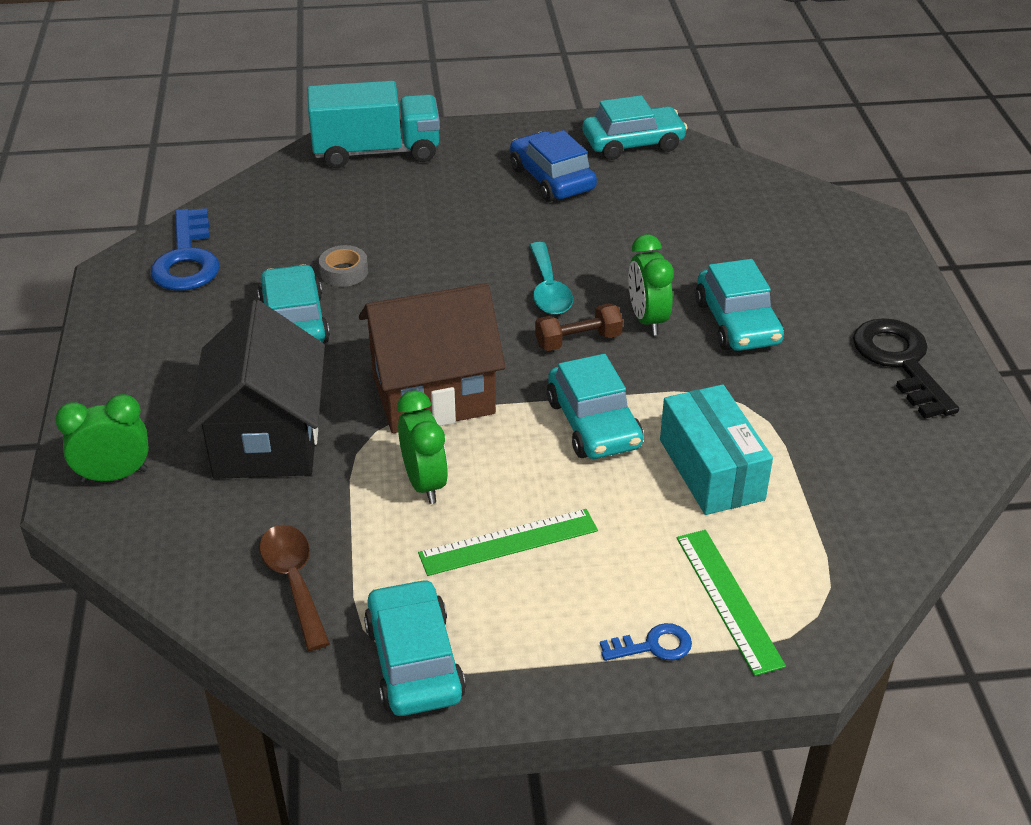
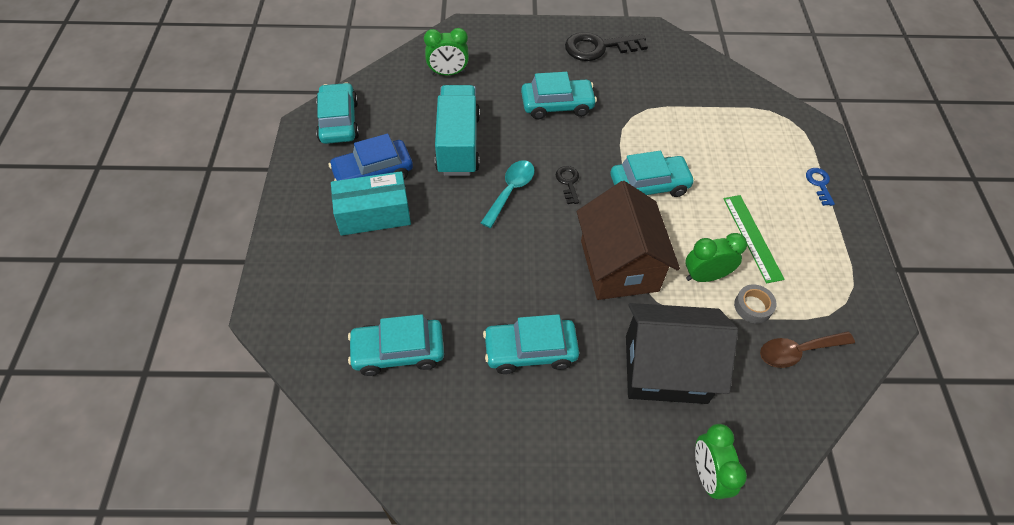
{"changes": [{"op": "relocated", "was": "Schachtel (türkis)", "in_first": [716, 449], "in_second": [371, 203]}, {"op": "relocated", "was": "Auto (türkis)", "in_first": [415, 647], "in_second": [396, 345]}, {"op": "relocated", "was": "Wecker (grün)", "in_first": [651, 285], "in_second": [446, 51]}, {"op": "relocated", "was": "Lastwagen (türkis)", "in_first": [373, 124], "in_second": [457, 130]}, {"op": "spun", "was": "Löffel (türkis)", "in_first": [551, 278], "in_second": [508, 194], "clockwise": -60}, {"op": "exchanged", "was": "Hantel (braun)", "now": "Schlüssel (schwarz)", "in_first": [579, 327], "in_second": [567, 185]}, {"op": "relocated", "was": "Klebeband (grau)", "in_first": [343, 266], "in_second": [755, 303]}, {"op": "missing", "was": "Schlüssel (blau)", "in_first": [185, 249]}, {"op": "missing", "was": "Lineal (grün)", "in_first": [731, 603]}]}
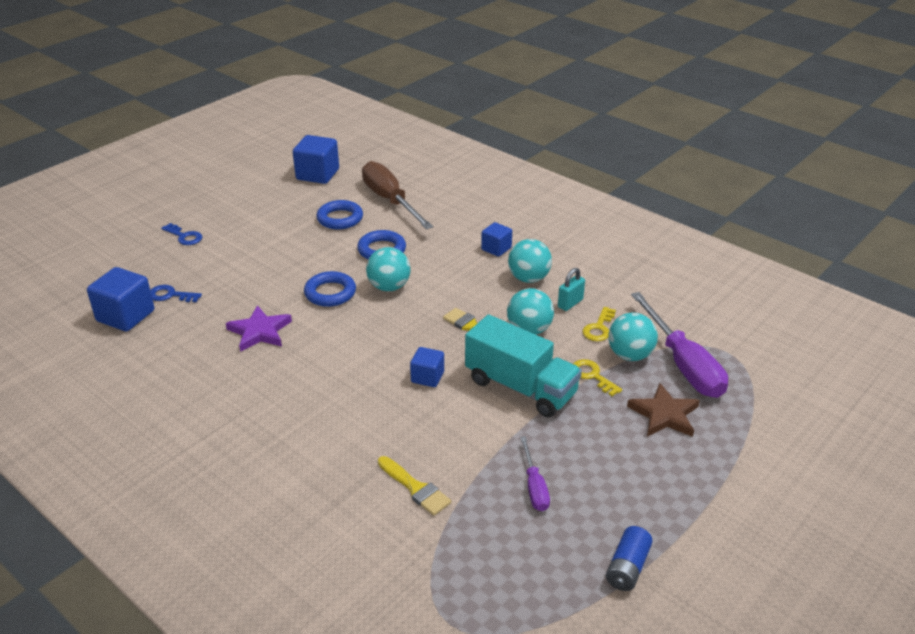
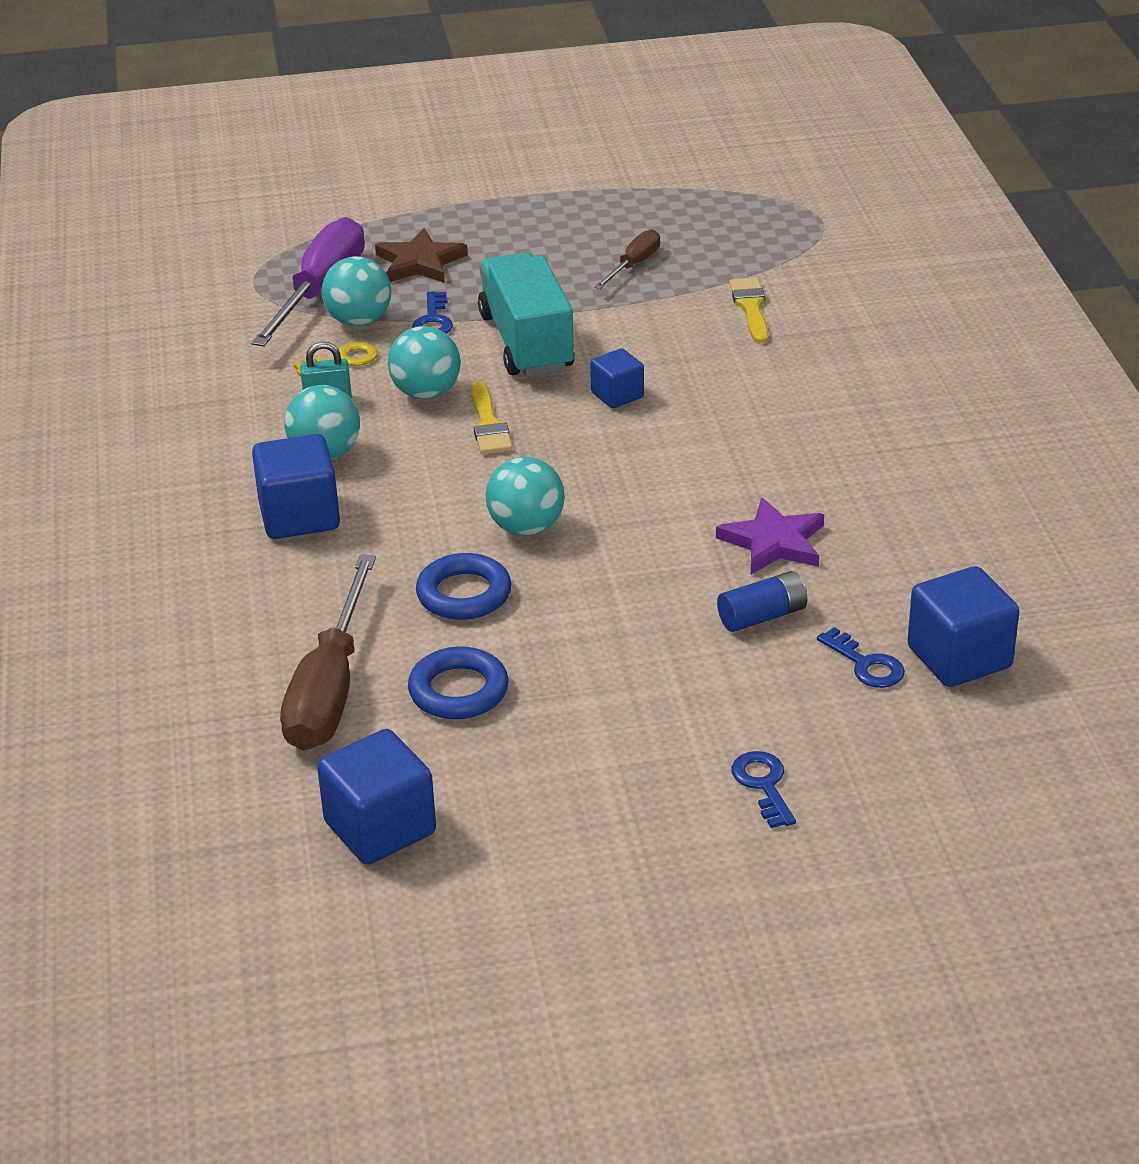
{"changes": [{"op": "size", "was": "Kubus (blau)", "in_first": [496, 239], "in_second": [296, 486], "ratio": 1.7}, {"op": "colour", "was": "Schlüssel (gelb)", "now": "Schlüssel (blau)", "in_first": [597, 377], "in_second": [432, 312]}, {"op": "colour", "was": "Schraubenzieher (lila)", "now": "Schraubenzieher (braun)", "in_first": [535, 473], "in_second": [627, 259]}, {"op": "relocated", "was": "Batterie (blau)", "in_first": [629, 558], "in_second": [762, 601]}, {"op": "missing", "was": "Ring (blau)", "in_first": [330, 289]}]}
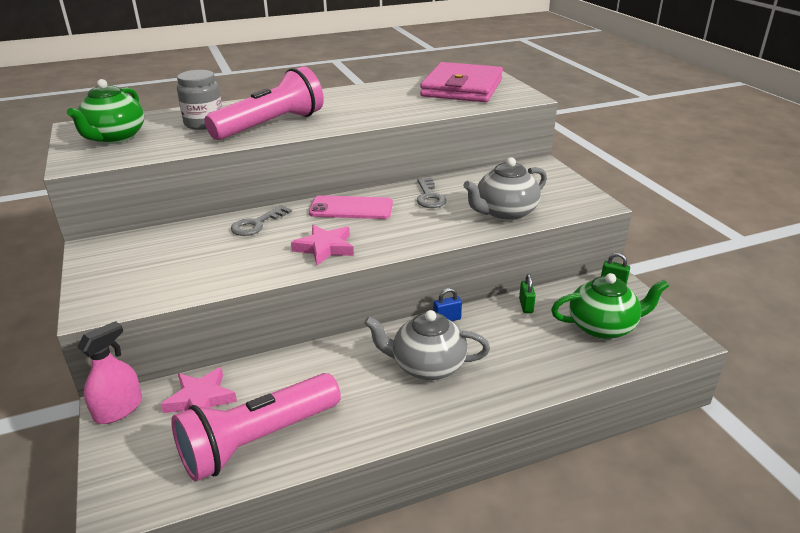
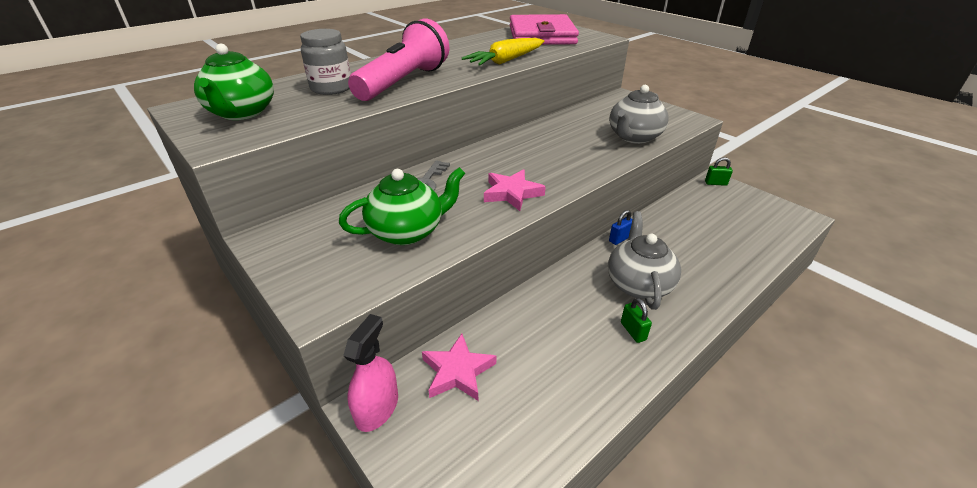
{"changes": [{"op": "relocated", "was": "Teekanne (grün)", "in_first": [610, 306], "in_second": [402, 206]}, {"op": "appeared", "now": "Karotte (gelb)", "in_second": [503, 52]}, {"op": "spun", "was": "Teekanne (grau)", "in_first": [427, 345], "in_second": [644, 260], "clockwise": 105}, {"op": "relocated", "was": "Vorhängeschloss (grün)", "in_first": [527, 293], "in_second": [636, 320]}, {"op": "missing", "was": "Taschenlampe (rosa)", "in_first": [256, 427]}, {"op": "missing", "was": "Handy (rosa)", "in_first": [351, 207]}, {"op": "missing", "was": "Schlüssel (grau)", "in_first": [431, 193]}]}
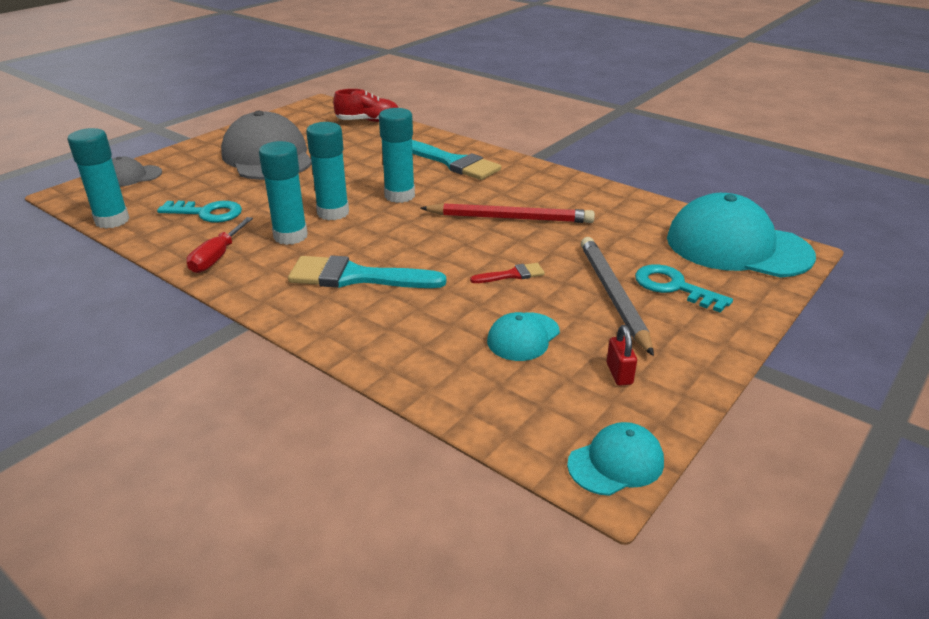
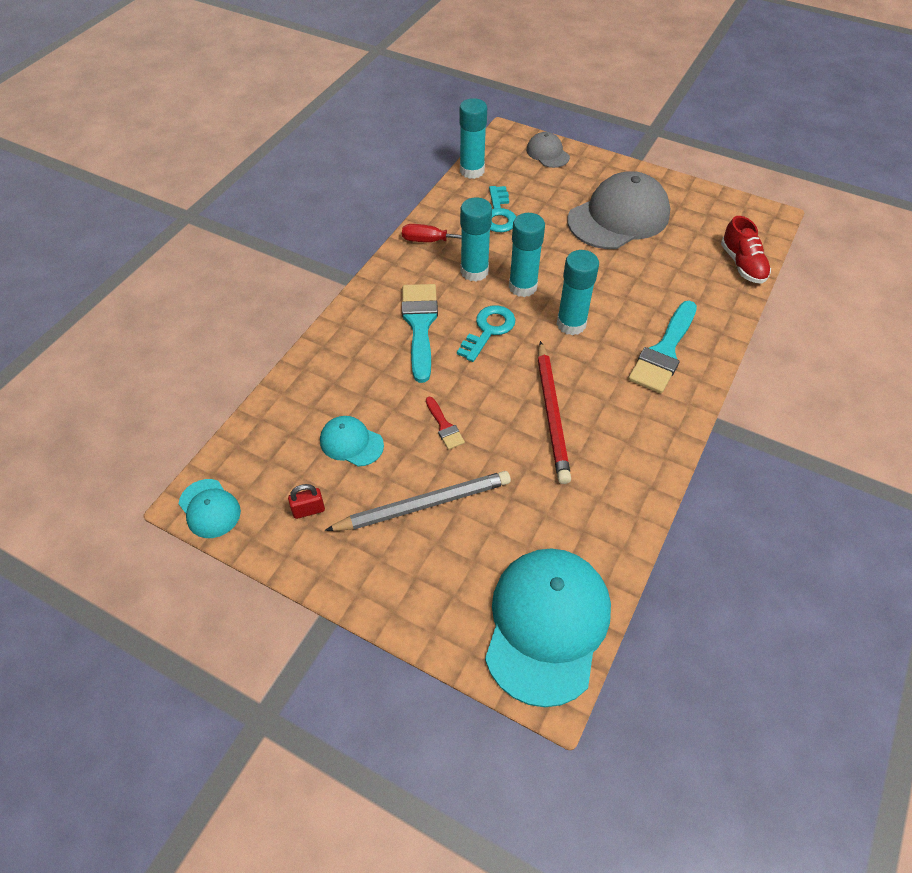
{"changes": [{"op": "relocated", "was": "Schlüssel (türkis)", "in_first": [684, 288], "in_second": [486, 333]}]}
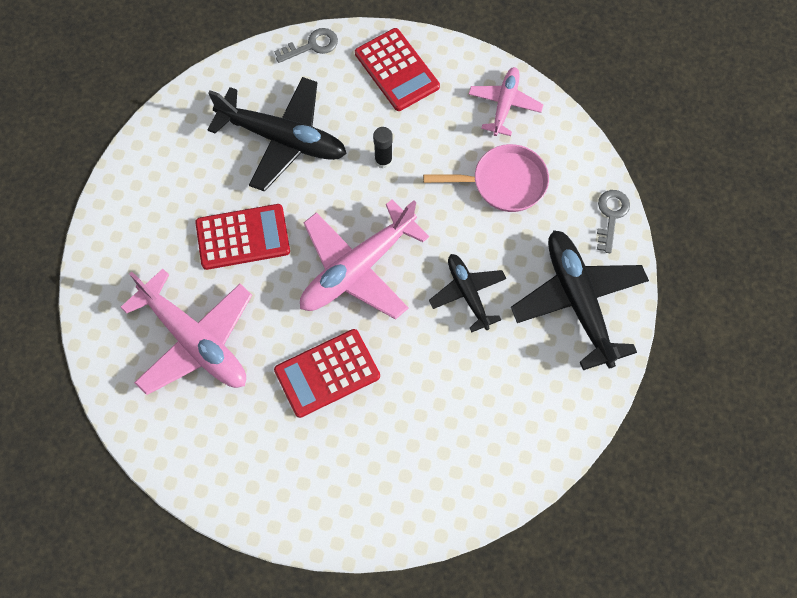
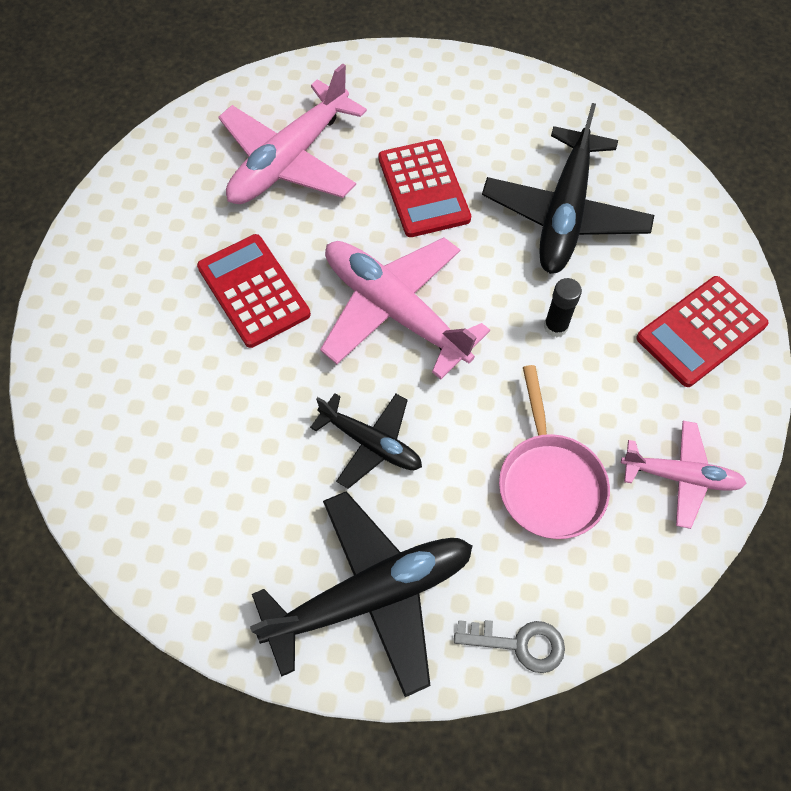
{"changes": [{"op": "spun", "was": "Flugzeug (schwarz)", "in_first": [468, 293], "in_second": [366, 441], "clockwise": 60}, {"op": "missing", "was": "Schlüssel (grau)", "in_first": [306, 45]}]}
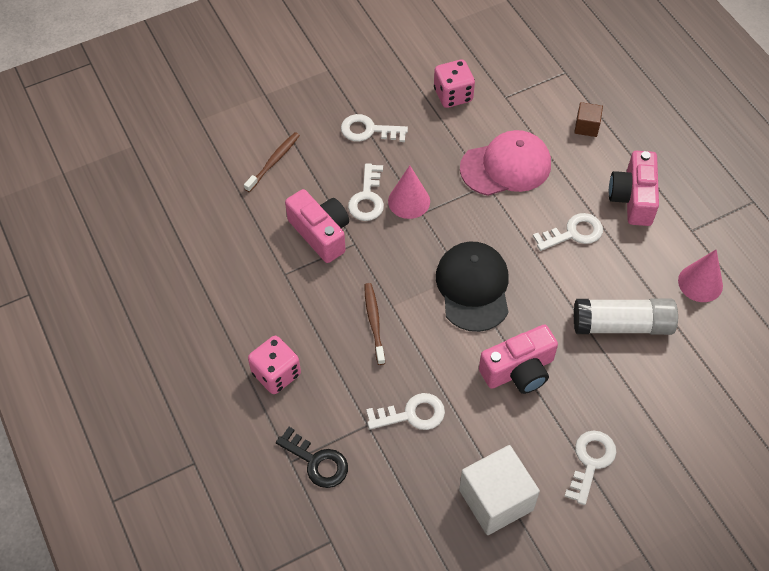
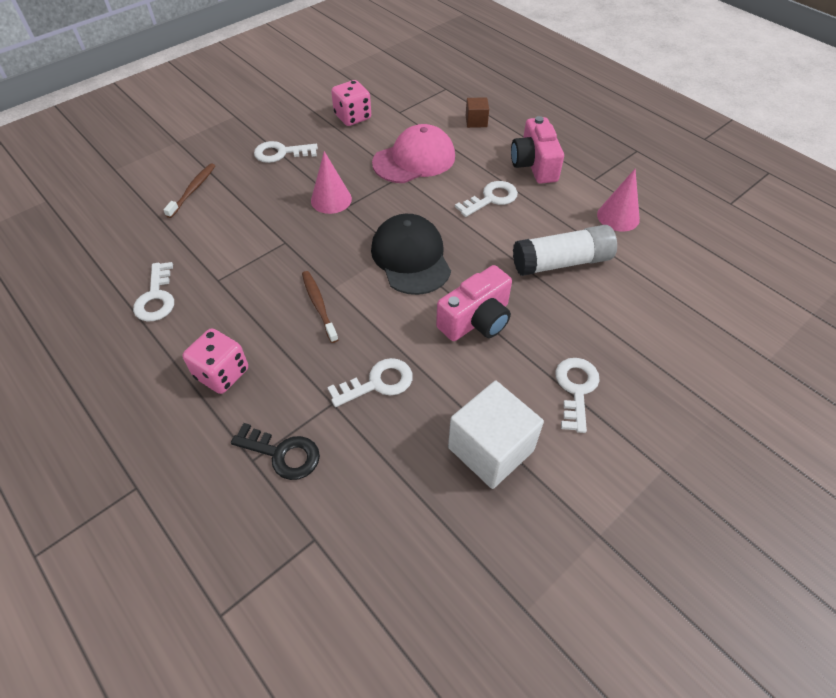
{"changes": [{"op": "relocated", "was": "Schlüssel (weiß)", "in_first": [366, 192], "in_second": [153, 291]}, {"op": "missing", "was": "Kamera (rosa)", "in_first": [317, 226]}]}
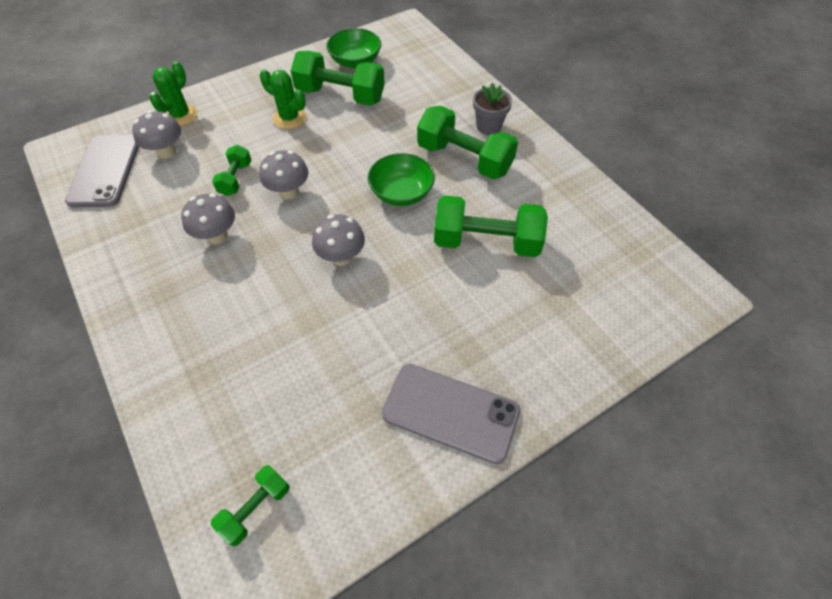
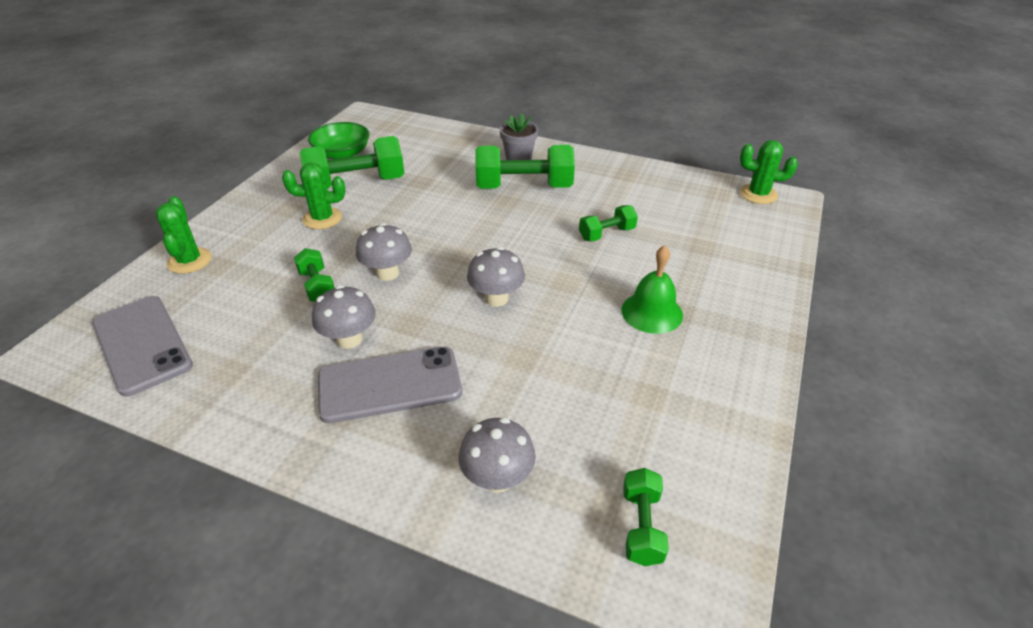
{"changes": [{"op": "relocated", "was": "Handy (grau)", "in_first": [451, 414], "in_second": [390, 385]}, {"op": "relocated", "was": "Pilz (grau)", "in_first": [156, 134], "in_second": [497, 455]}, {"op": "size", "was": "Hantel (grün)", "in_first": [491, 226], "in_second": [608, 223], "ratio": 0.53}, {"op": "appeared", "now": "Glocke (grün)", "in_second": [652, 289]}, {"op": "appeared", "now": "Kaktus (grün)", "in_second": [769, 172]}, {"op": "missing", "was": "Schüssel (grün)", "in_first": [401, 179]}]}
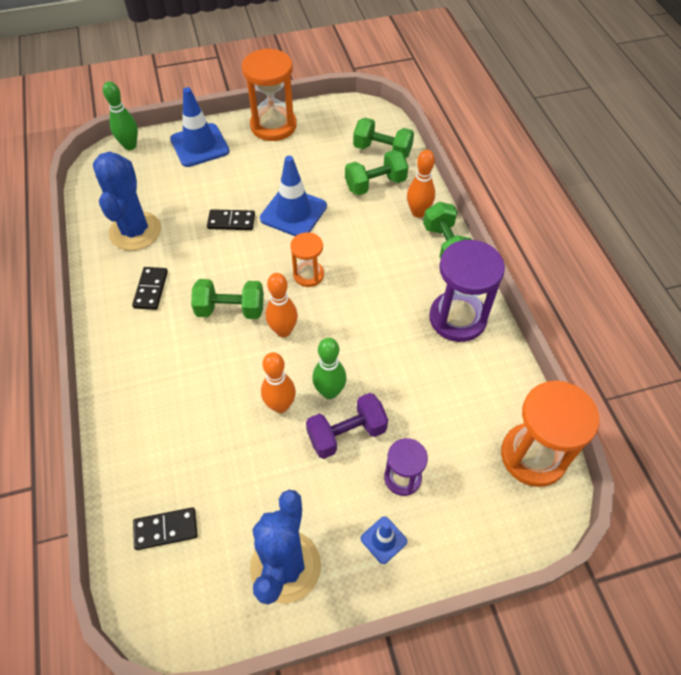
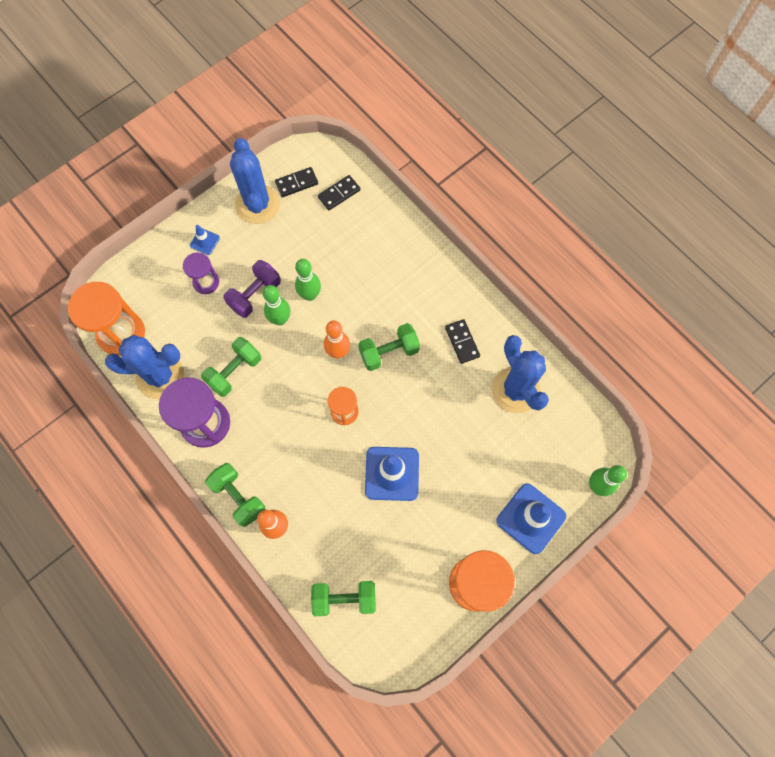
{"changes": [{"op": "appeared", "now": "Kaktus (blau)", "in_second": [144, 367]}, {"op": "relocated", "was": "Hantel (grün)", "in_first": [376, 173], "in_second": [231, 367]}, {"op": "relocated", "was": "Dominostein (schwarz)", "in_first": [231, 219], "in_second": [296, 182]}, {"op": "colour", "was": "Bowlingkegel (orange)", "now": "Bowlingkegel (grün)", "in_first": [278, 382], "in_second": [308, 280]}]}
